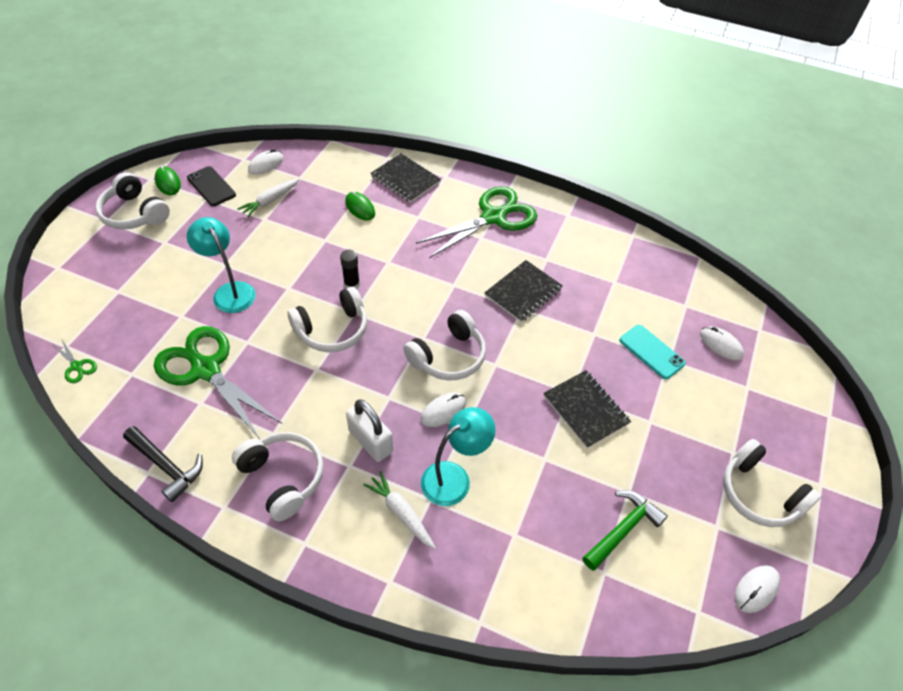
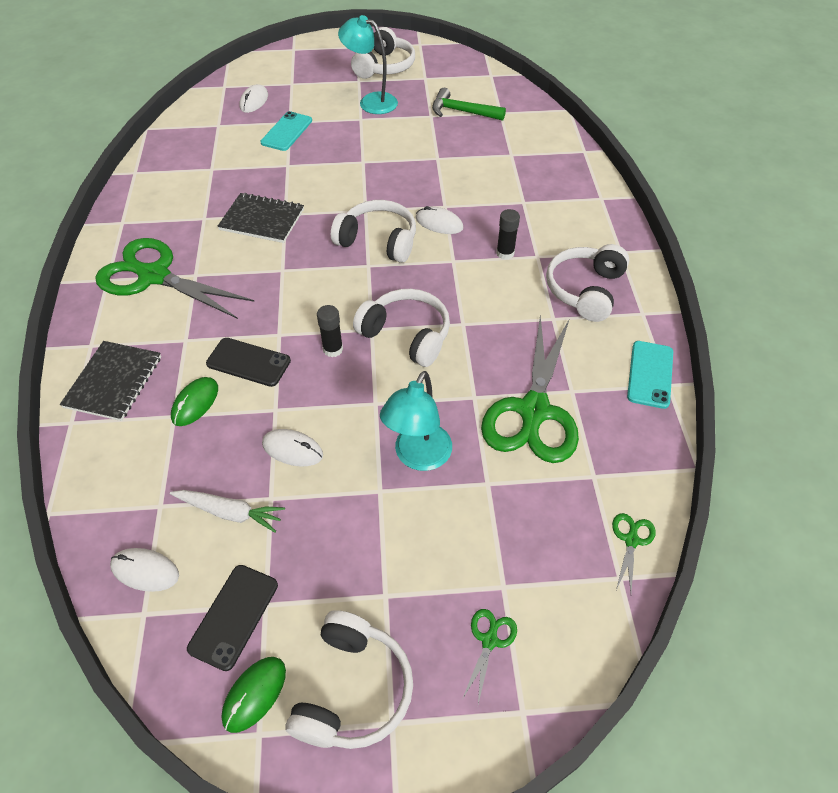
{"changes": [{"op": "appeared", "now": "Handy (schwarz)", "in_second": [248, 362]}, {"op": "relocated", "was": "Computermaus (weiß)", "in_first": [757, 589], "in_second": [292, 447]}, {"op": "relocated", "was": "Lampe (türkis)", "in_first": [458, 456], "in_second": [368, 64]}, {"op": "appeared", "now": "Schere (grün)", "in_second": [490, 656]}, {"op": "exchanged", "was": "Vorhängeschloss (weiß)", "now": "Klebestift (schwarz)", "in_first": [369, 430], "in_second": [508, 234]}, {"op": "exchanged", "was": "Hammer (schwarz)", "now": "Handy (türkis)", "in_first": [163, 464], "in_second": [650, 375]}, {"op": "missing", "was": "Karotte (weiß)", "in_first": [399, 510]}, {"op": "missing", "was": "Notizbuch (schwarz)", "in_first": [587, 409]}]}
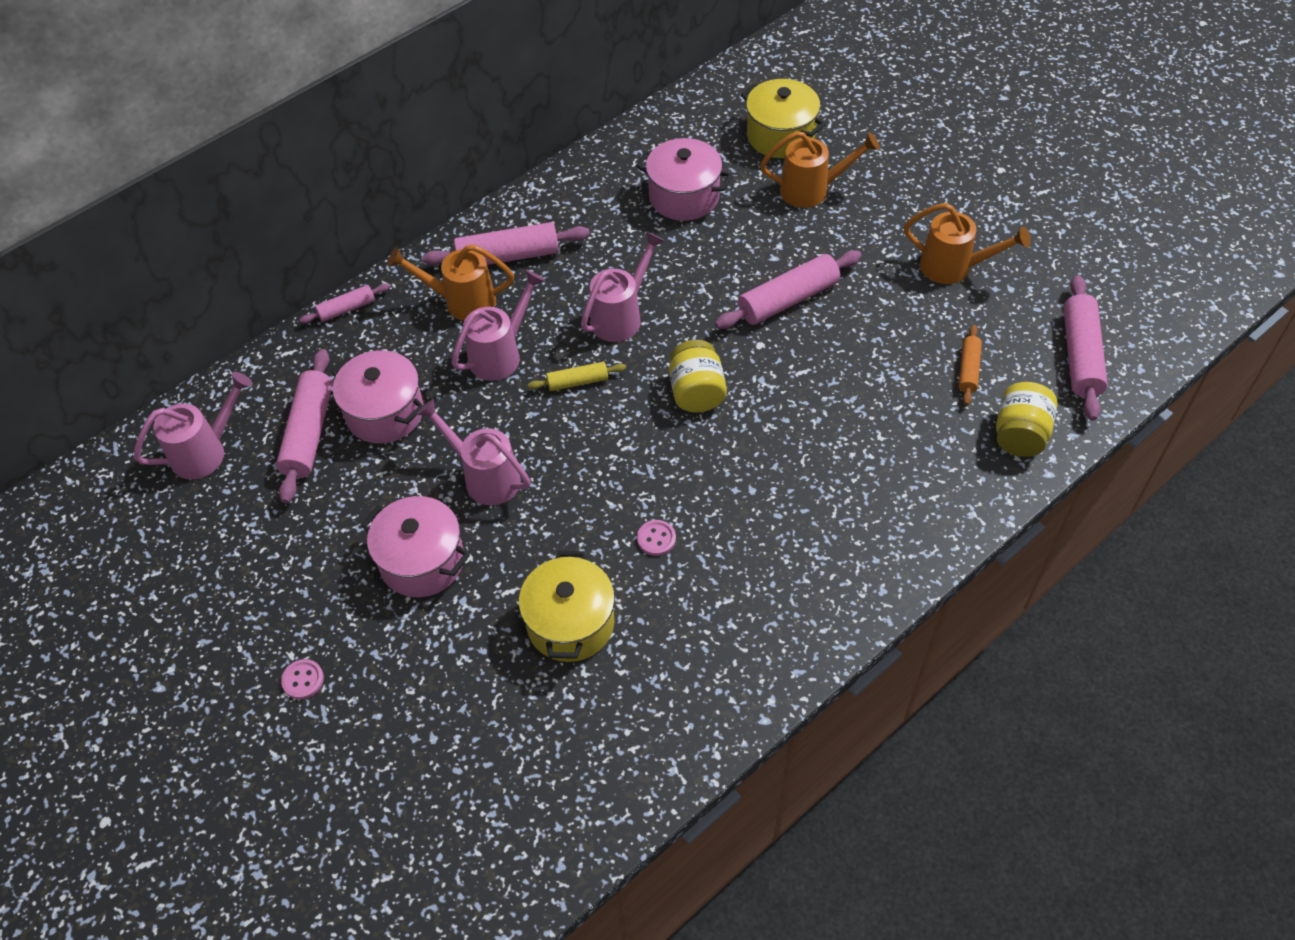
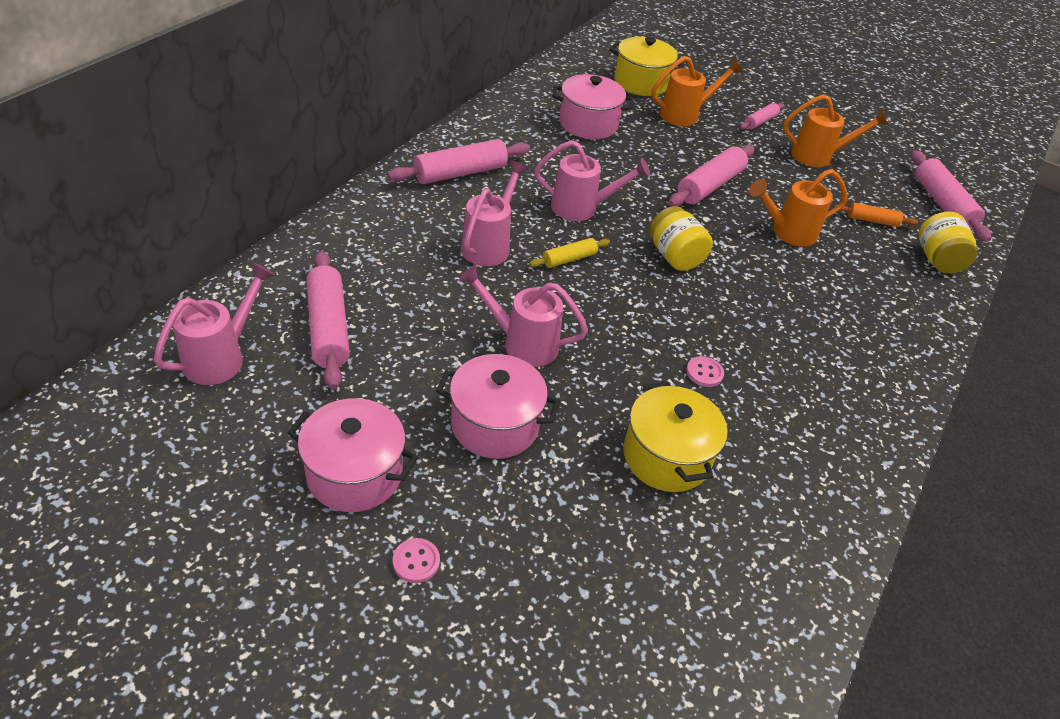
{"changes": [{"op": "relocated", "was": "Kochtopf (rosa)", "in_first": [377, 397], "in_second": [352, 455]}, {"op": "spun", "was": "Gießkanne (rosa)", "in_first": [623, 286], "in_second": [592, 180], "clockwise": 75}, {"op": "relocated", "was": "Nudelholz (rosa)", "in_first": [344, 303], "in_second": [762, 116]}, {"op": "relocated", "was": "Gießkanne (orange)", "in_first": [450, 282], "in_second": [798, 208]}, {"op": "spun", "was": "Nudelholz (orange)", "in_first": [970, 365], "in_second": [876, 215], "clockwise": -75}]}
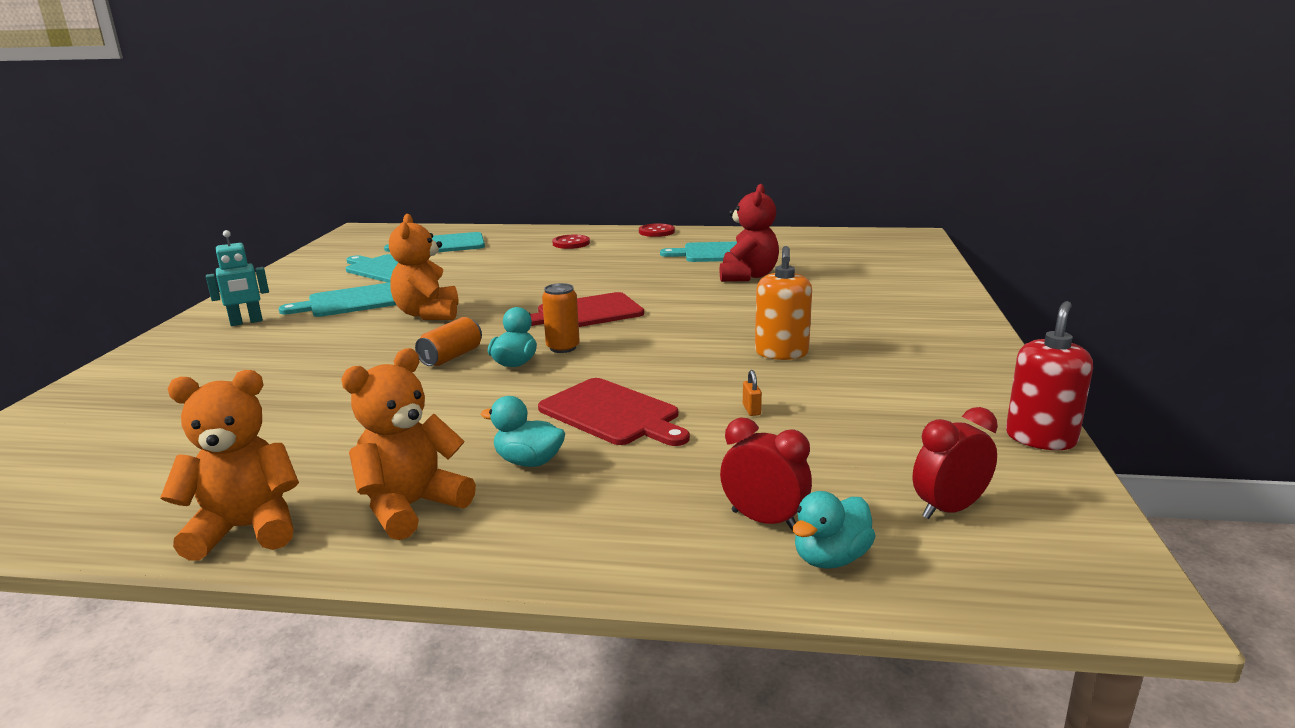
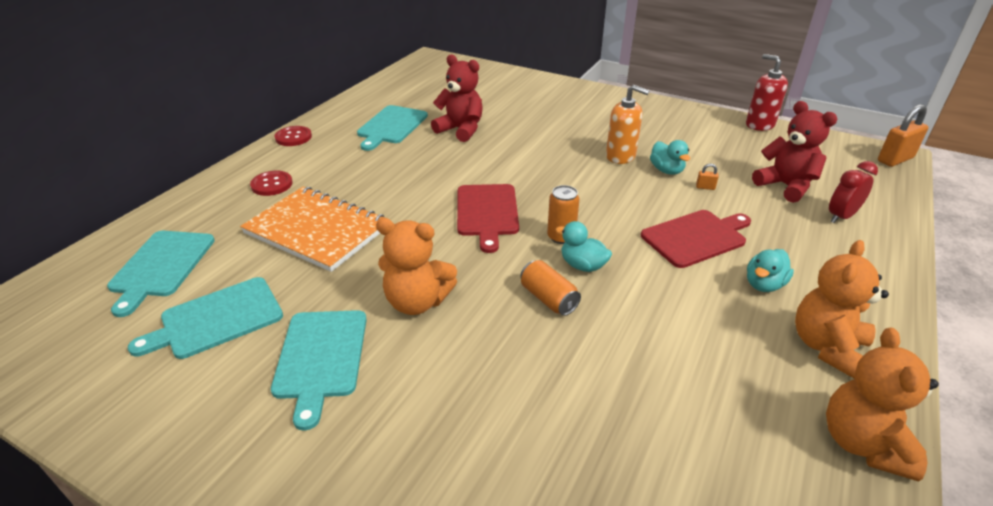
{"changes": [{"op": "appeared", "now": "Notizbuch (orange)", "in_second": [312, 229]}, {"op": "relocated", "was": "Ente (türkis)", "in_first": [834, 530], "in_second": [670, 157]}, {"op": "appeared", "now": "Teddybär (rot)", "in_second": [794, 152]}, {"op": "spun", "was": "Teddybär (orange)", "in_first": [408, 444], "in_second": [842, 309], "clockwise": 60}, {"op": "appeared", "now": "Vorhängeschloss (orange)", "in_second": [903, 135]}, {"op": "missing", "was": "Roboter (türkis)", "in_first": [237, 278]}, {"op": "missing", "was": "Wecker (rot)", "in_first": [955, 463]}]}
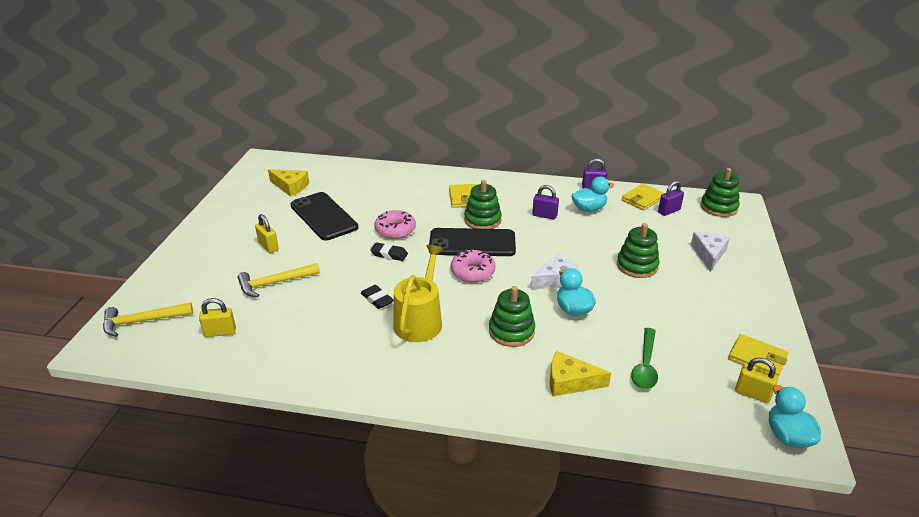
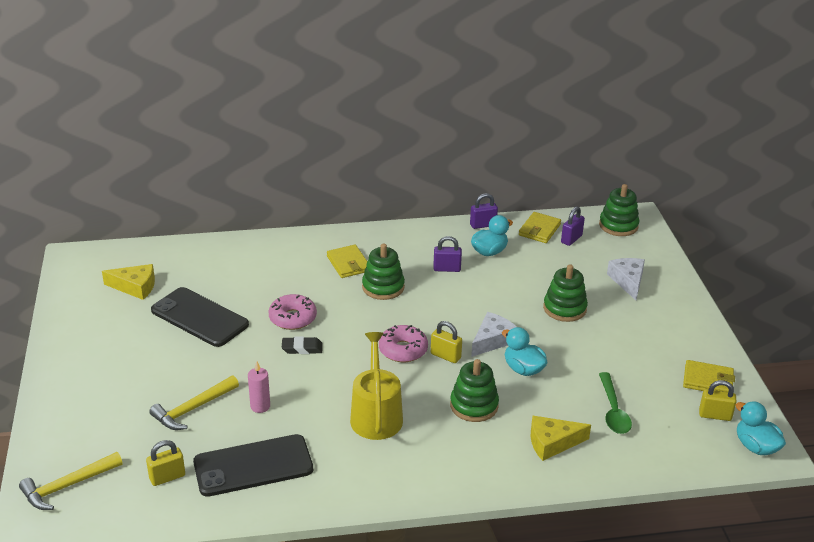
{"changes": [{"op": "relocated", "was": "Handy (schwarz)", "in_first": [472, 242], "in_second": [253, 465]}, {"op": "appeared", "now": "Kerze (rosa)", "in_second": [259, 387]}, {"op": "relocated", "was": "Vorhängeschloss (gelb)", "in_first": [267, 233], "in_second": [446, 342]}, {"op": "missing", "was": "Radiergummi (schwarz)", "in_first": [377, 297]}]}
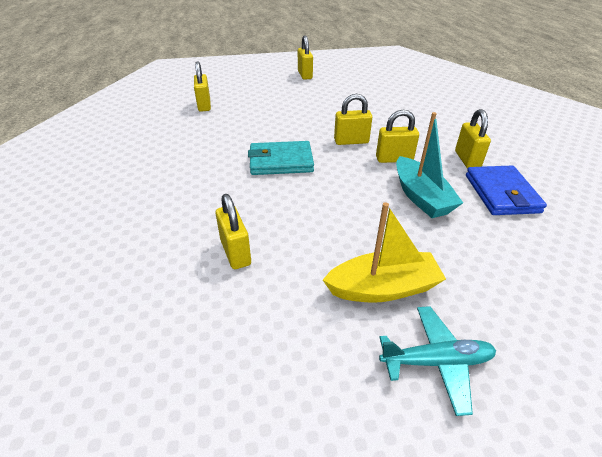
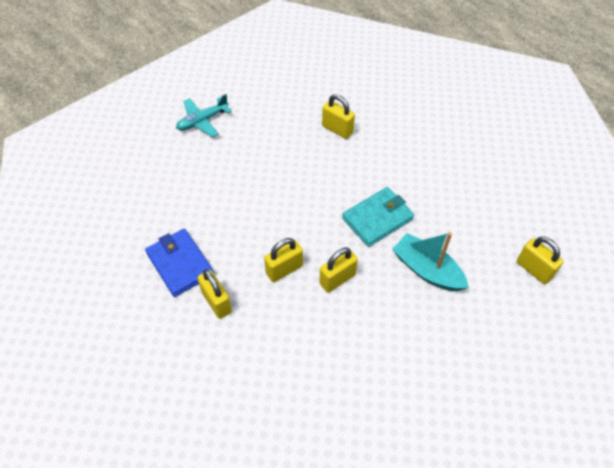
{"changes": [{"op": "relocated", "was": "Boot (türkis)", "in_first": [429, 165], "in_second": [430, 261]}, {"op": "missing", "was": "Vorhängeschloss (gelb)", "in_first": [305, 57]}, {"op": "missing", "was": "Boot (gelb)", "in_first": [384, 252]}]}
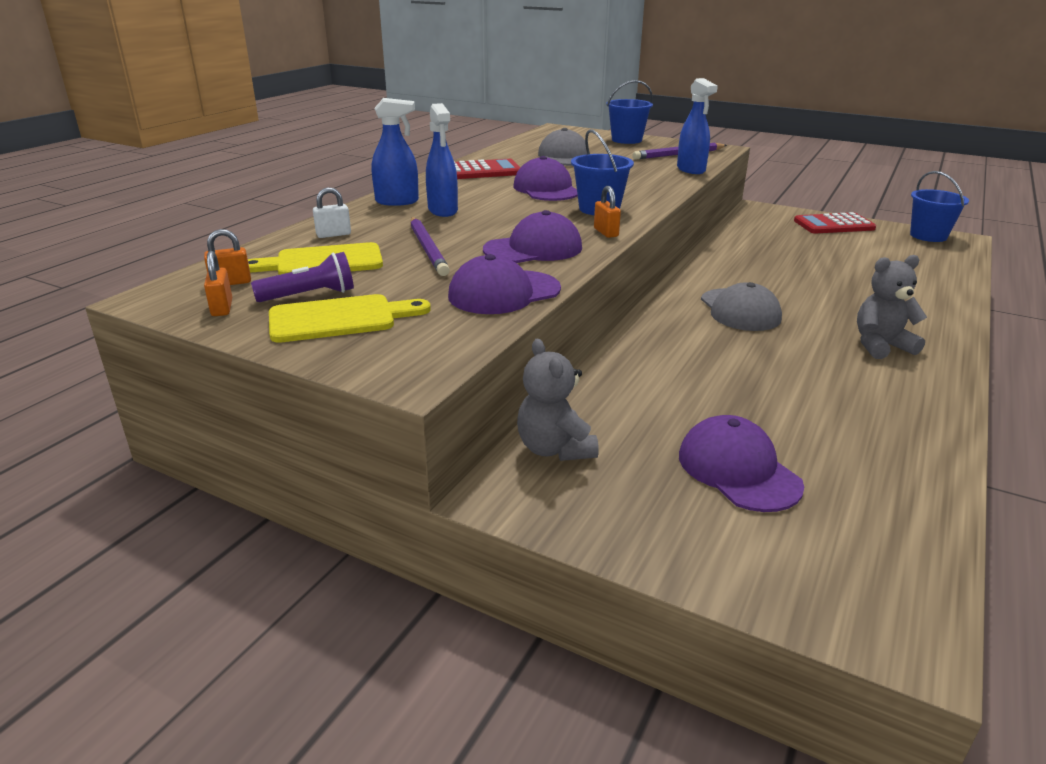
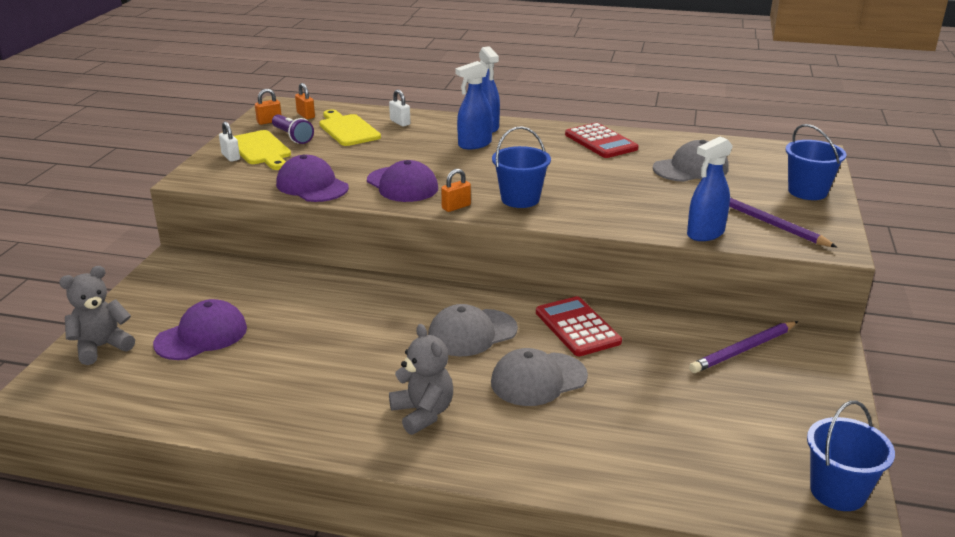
{"changes": [{"op": "relocated", "was": "Teddybär (grau)", "in_first": [558, 400], "in_second": [97, 315]}, {"op": "appeared", "now": "Vorhängeschloss (weiß)", "in_second": [229, 141]}, {"op": "appeared", "now": "Kappe (grau)", "in_second": [539, 377]}, {"op": "relocated", "was": "Taschenrechner (rot)", "in_first": [835, 223], "in_second": [579, 326]}, {"op": "relocated", "was": "Bleistift (lila)", "in_first": [430, 246], "in_second": [743, 347]}, {"op": "missing", "was": "Kappe (lila)", "in_first": [545, 178]}]}
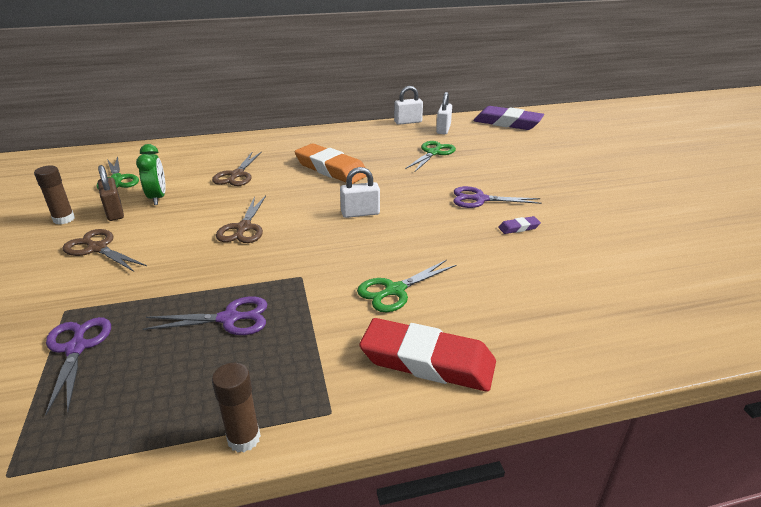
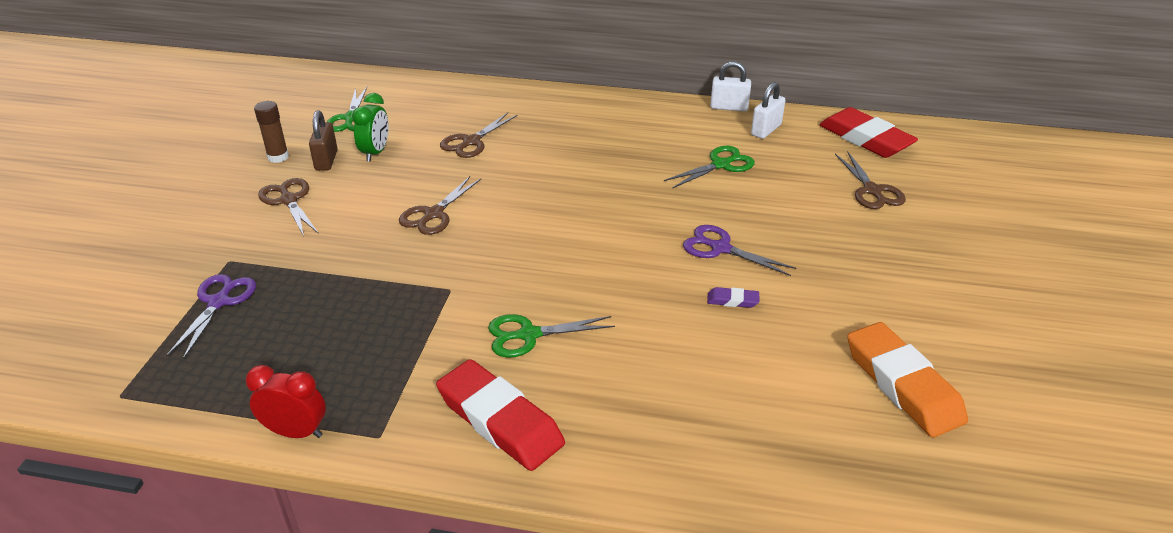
{"changes": [{"op": "exchanged", "was": "Klebestift (braun)", "now": "Wecker (rot)", "in_first": [236, 407], "in_second": [286, 401]}, {"op": "colour", "was": "Radiergummi (lila)", "now": "Radiergummi (rot)", "in_first": [509, 118], "in_second": [868, 132]}, {"op": "appeared", "now": "Schere (braun)", "in_second": [870, 180]}, {"op": "relocated", "was": "Radiergummi (orange)", "in_first": [331, 163], "in_second": [907, 379]}, {"op": "missing", "was": "Schere (lila)", "in_first": [205, 315]}, {"op": "missing", "was": "Vorhängeschloss (weiß)", "in_first": [360, 192]}]}
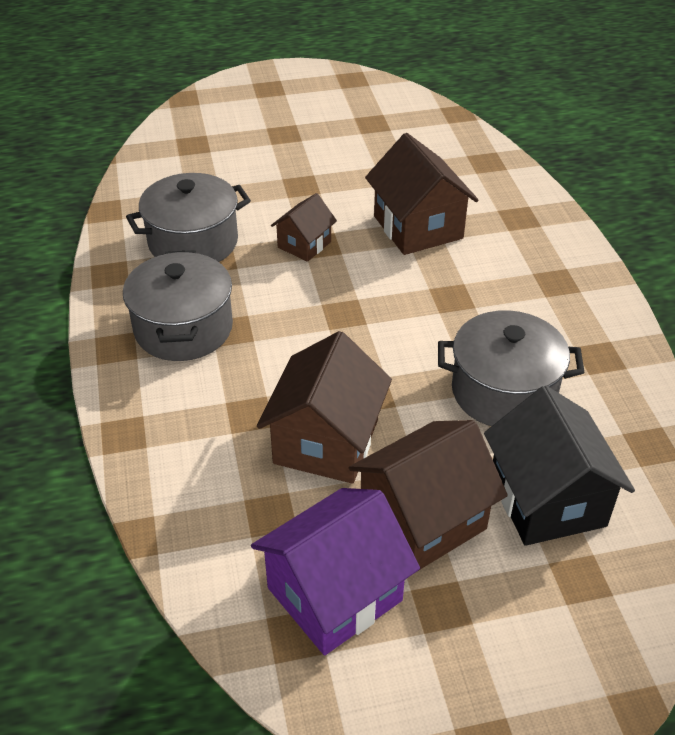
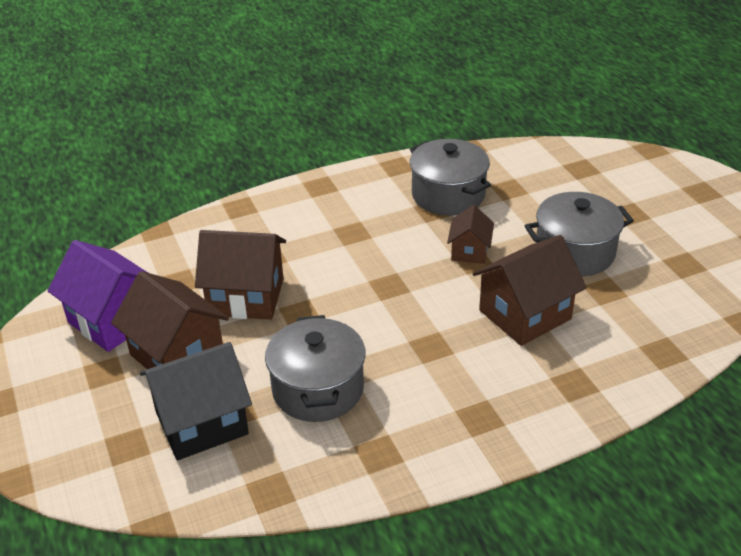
{"changes": [{"op": "spun", "was": "Haus (braun)", "in_first": [304, 227], "in_second": [470, 234], "clockwise": 75}, {"op": "relocated", "was": "Kochtopf (grau)", "in_first": [178, 305], "in_second": [579, 234]}]}
